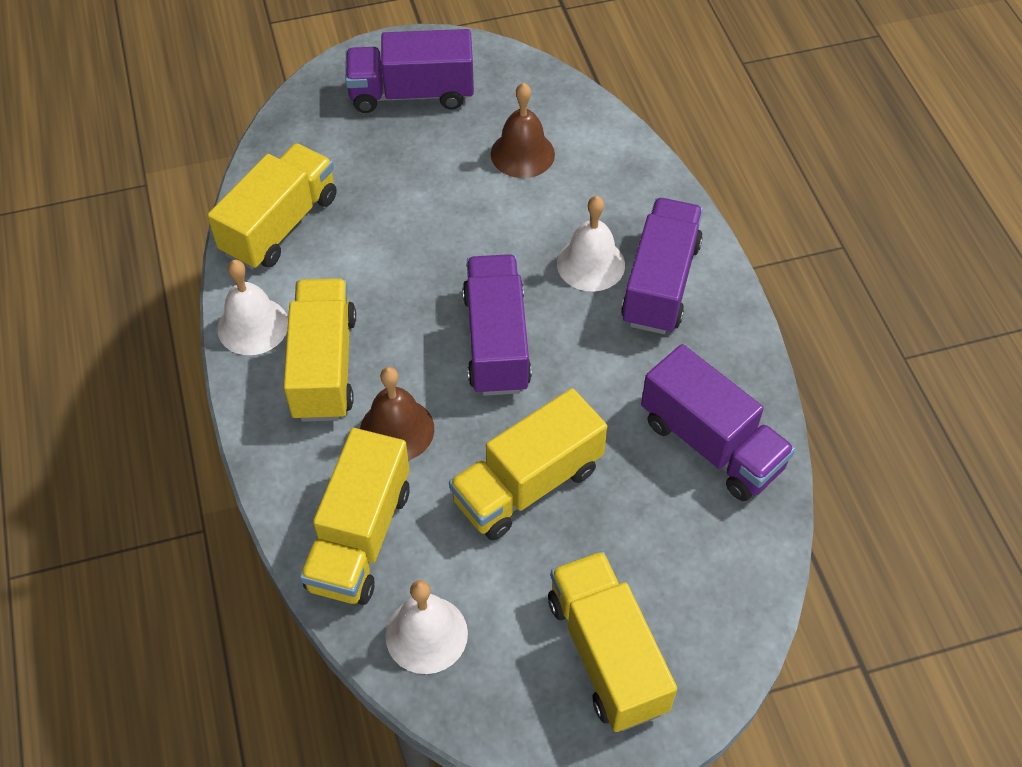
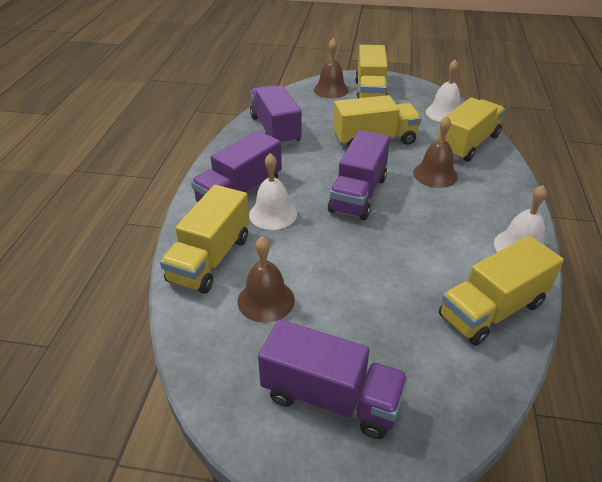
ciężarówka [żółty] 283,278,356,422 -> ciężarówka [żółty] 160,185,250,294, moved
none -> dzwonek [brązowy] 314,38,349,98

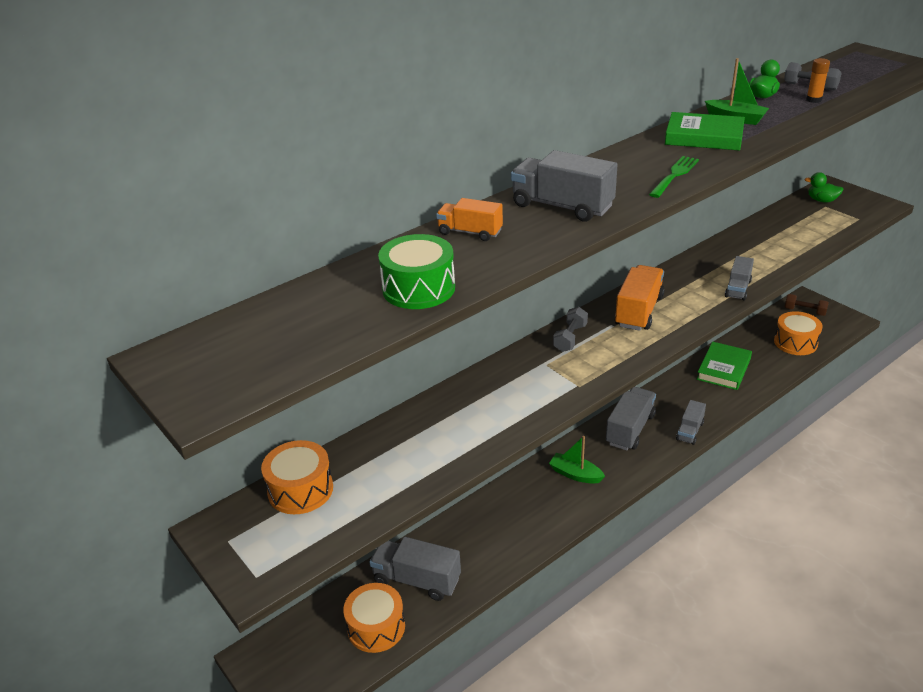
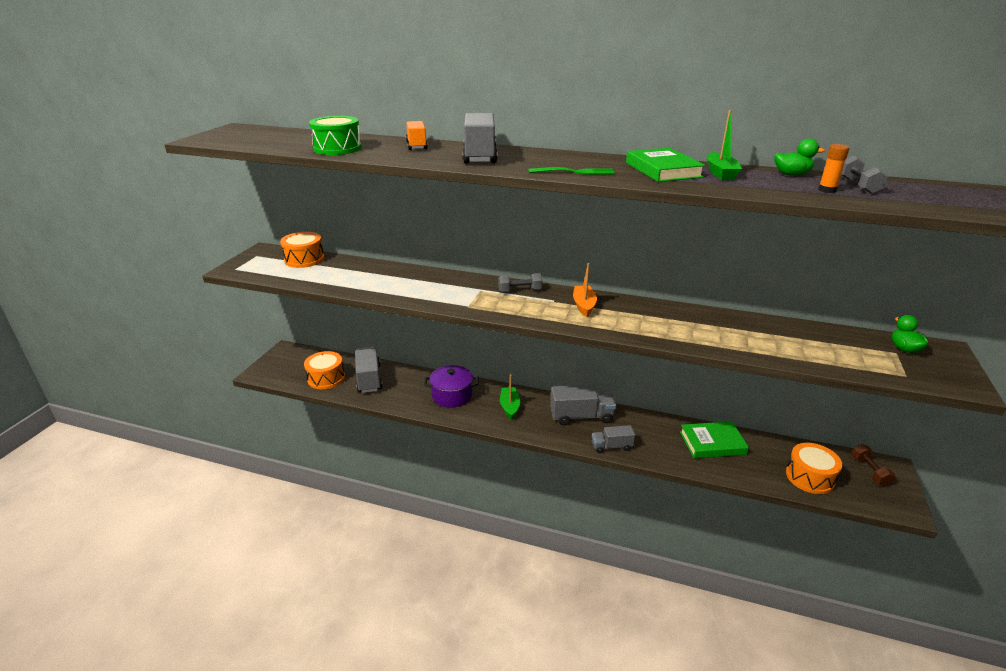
ciężarówka [pomarańczowy] 615,265,665,331 -> łódka [pomarańczowy] 573,263,597,317
ciężarówka [szary] 725,256,754,300 -> none
none -> garnek [fioletowy] 424,365,478,408

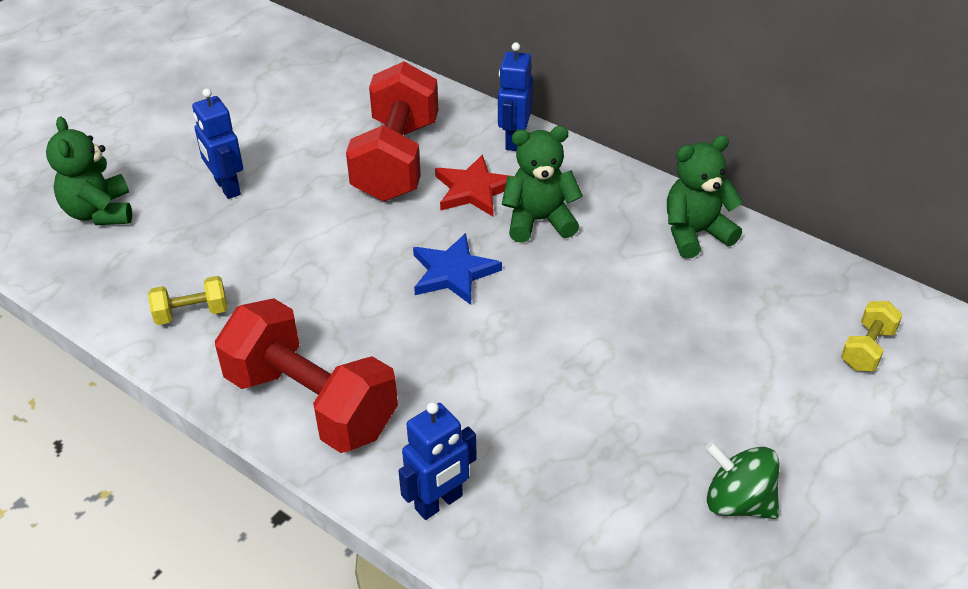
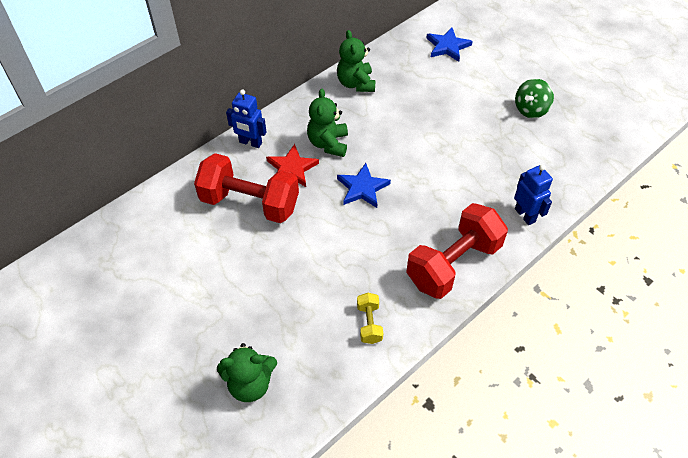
robot [niebieski] 192,88,243,199 -> none
hantel [żółty] 841,301,903,371 -> gwiazda [niebieski] 426,28,473,62

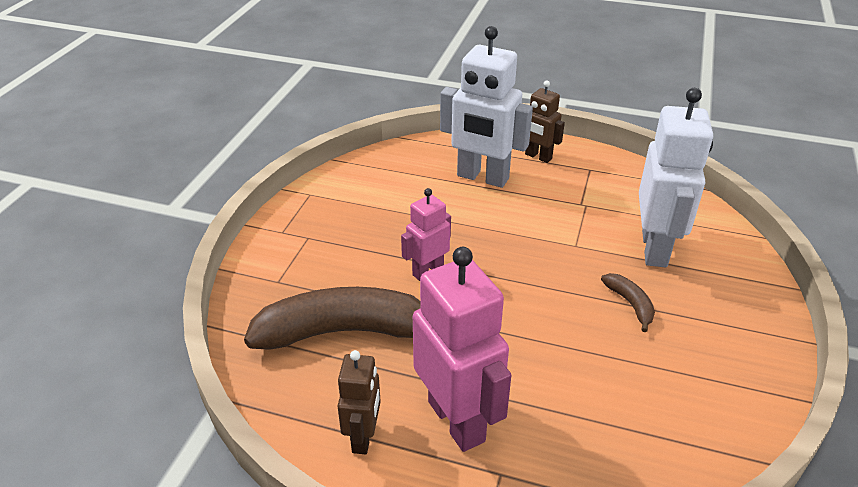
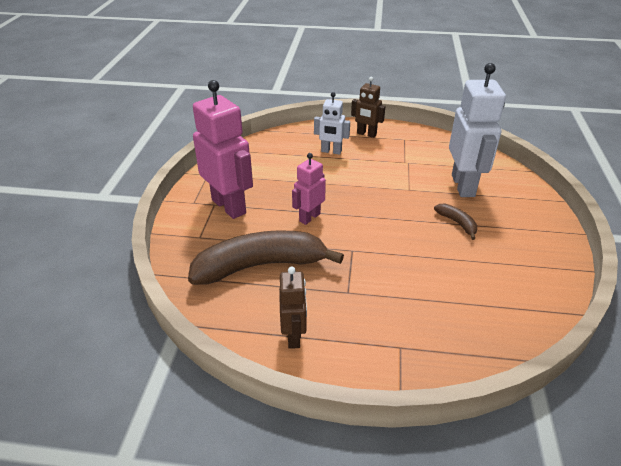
robot [różowy] 413,247,511,452 -> robot [różowy] 193,80,253,219, moved
robot [biały] 440,26,533,188 -> robot [biały] 314,92,350,155, x0.55

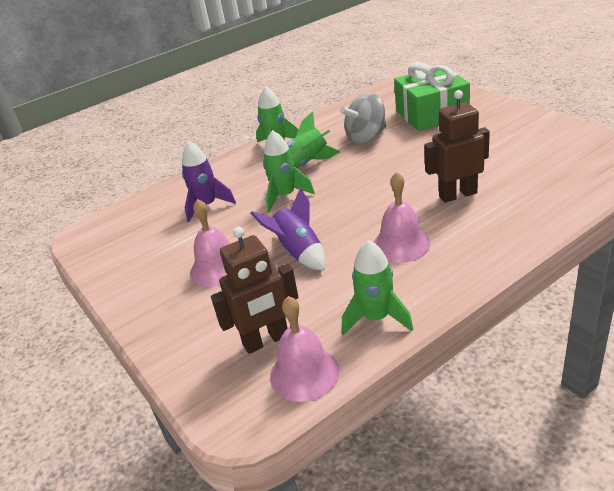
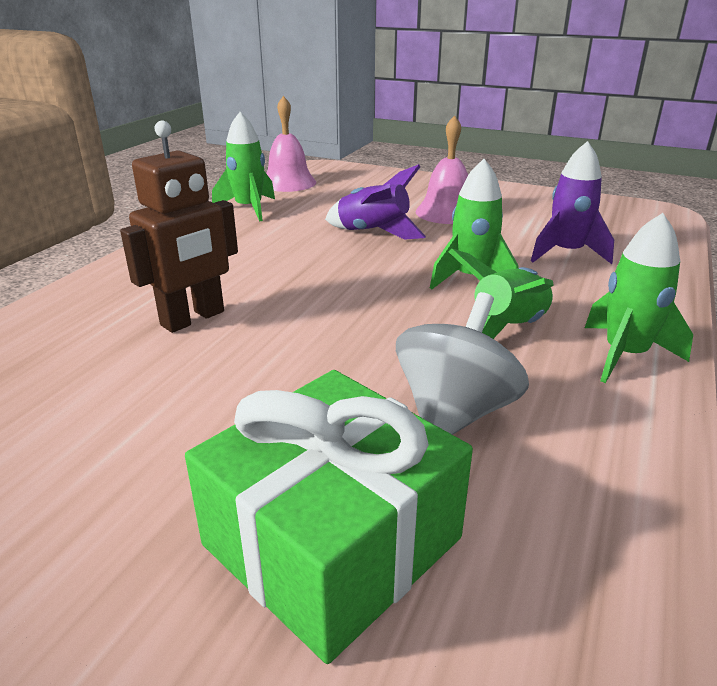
robot [brązowy] 211,226,298,354 -> none
dzwonek [różowy] 374,172,430,263 -> none

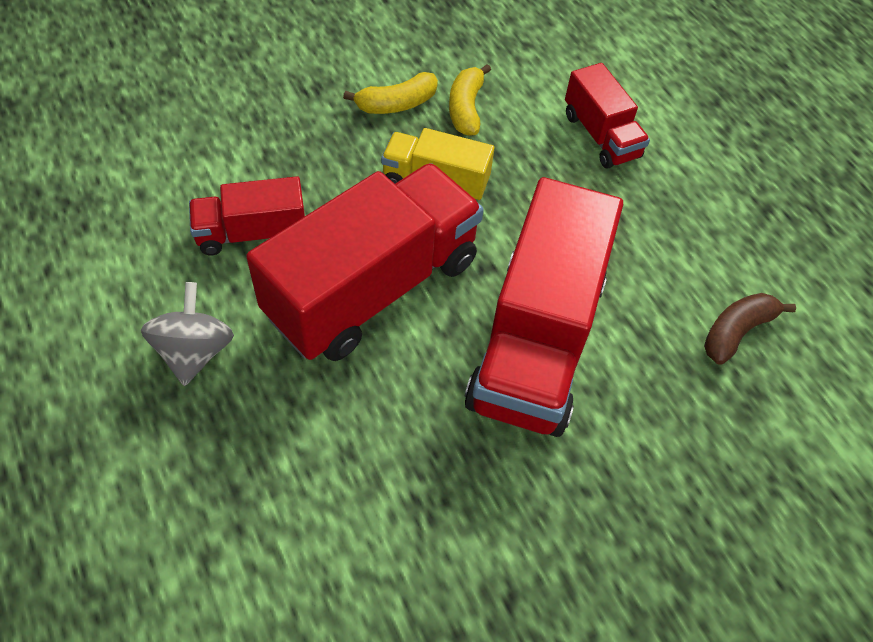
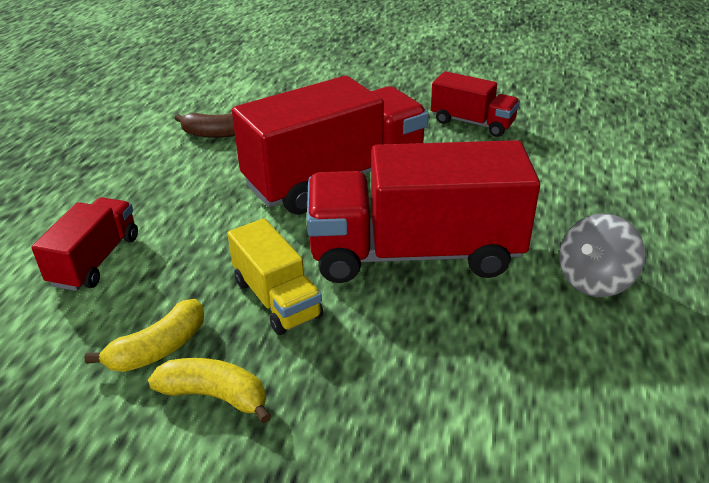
ciężarówka [czerwony] 189,176,305,255 -> ciężarówka [czerwony] 431,71,520,137, moved

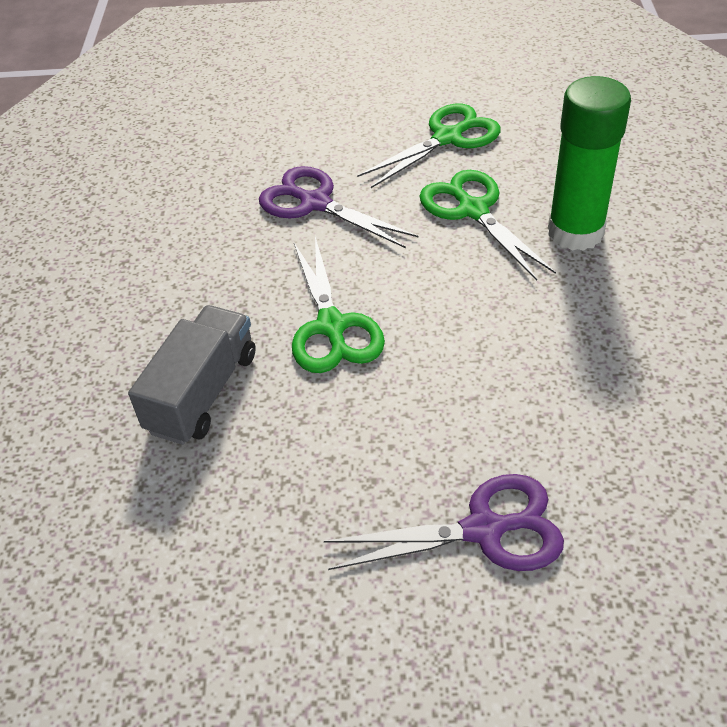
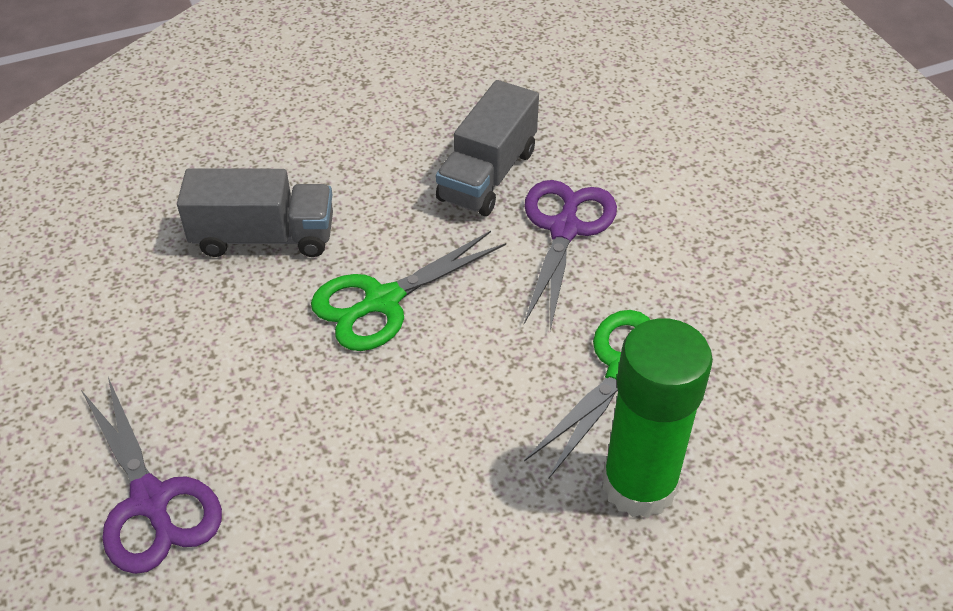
nożyczki [zielony] 357,104,501,188 -> none
none -> ciężarówka [szary] 436,80,539,216

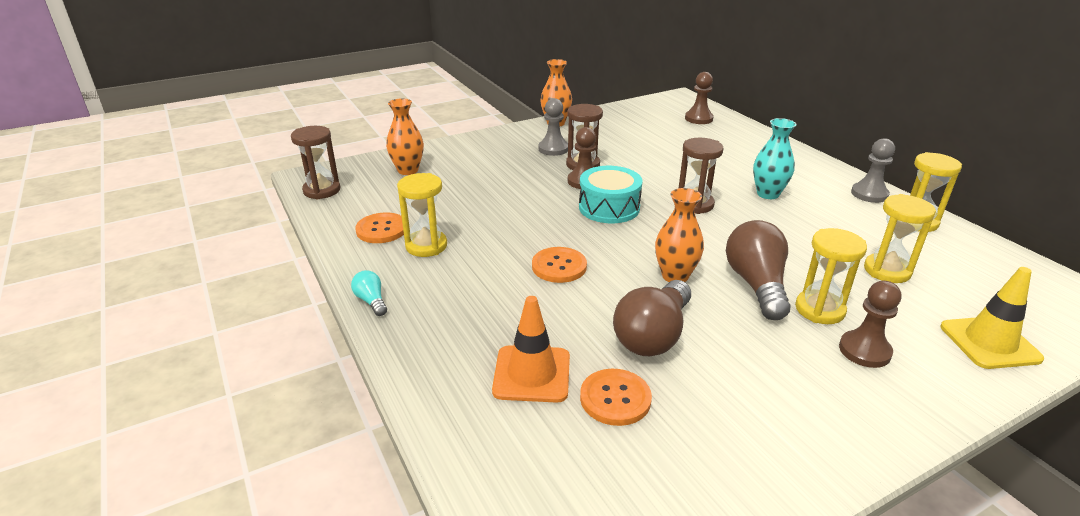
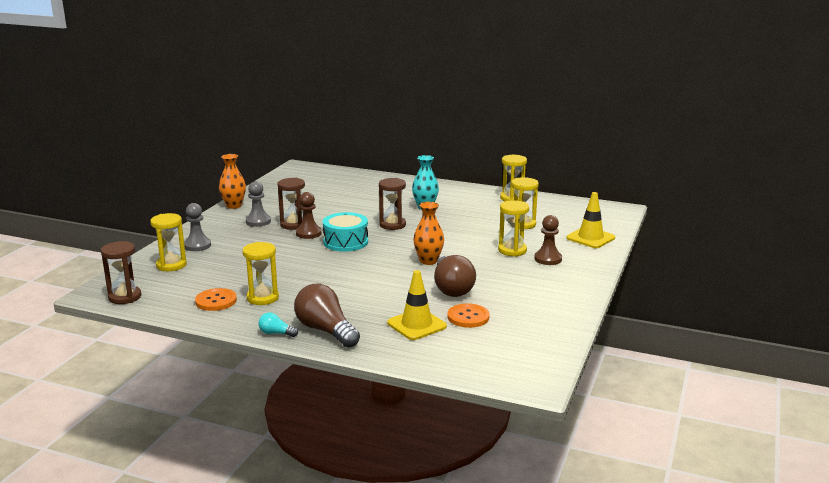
wazon [pomarańczowy] 386,98,424,175 -> klepsydra [żółty] 150,213,187,271
pachołek [pomarańczowy] 492,296,570,403 -> pachołek [żółty] 387,270,447,340
guzik [pomarańczowy] 532,247,587,283 -> none
pionek [brązowy] 685,72,714,124 -> none
żarówka [brązowy] 726,220,791,320 -> żarówka [brązowy] 294,284,360,348, moved
pionek [szary] 851,138,895,203 -> pionek [szary] 184,203,211,251, moved

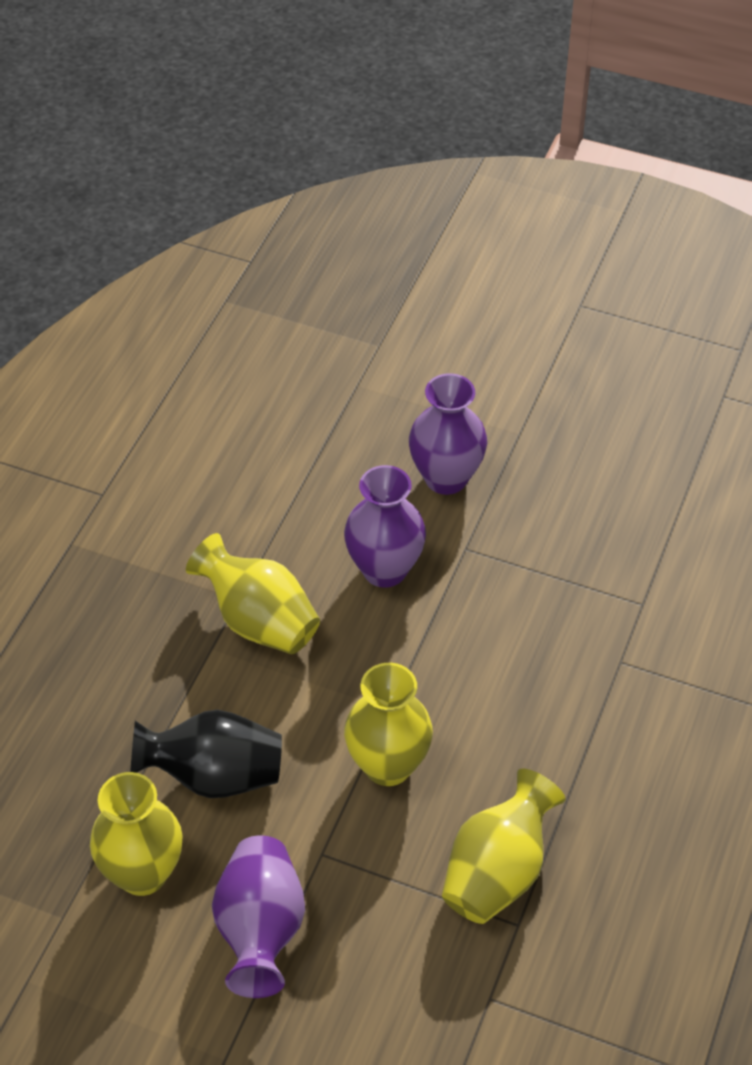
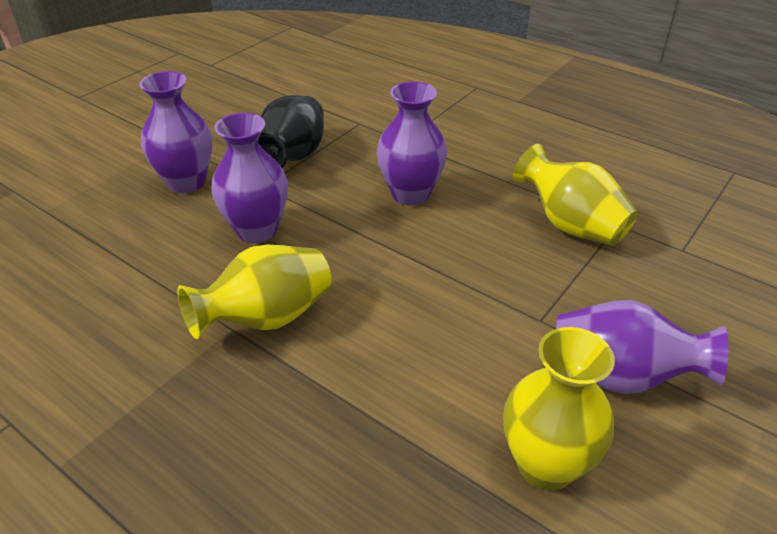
wazon [czarny] 130,710,282,798 -> wazon [czarny] 258,95,324,168, moved
wazon [żółty] 344,663,433,786 -> none
none -> wazon [fioletowy] 377,81,447,206

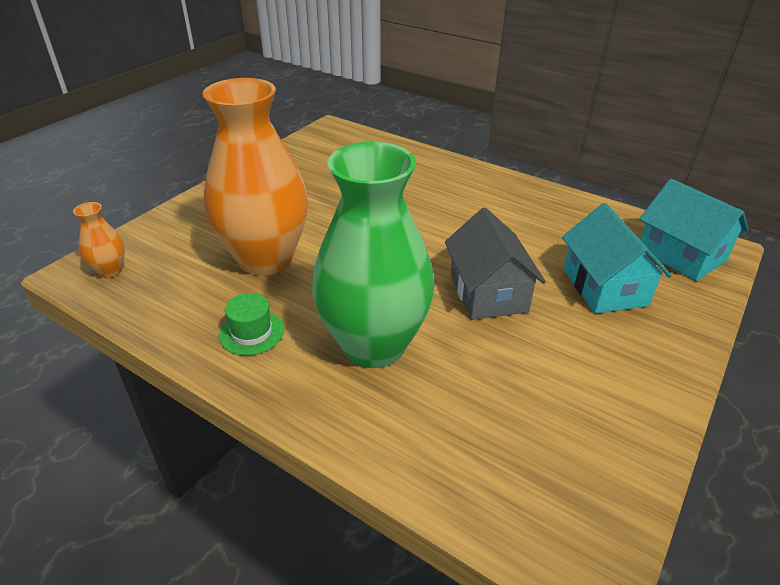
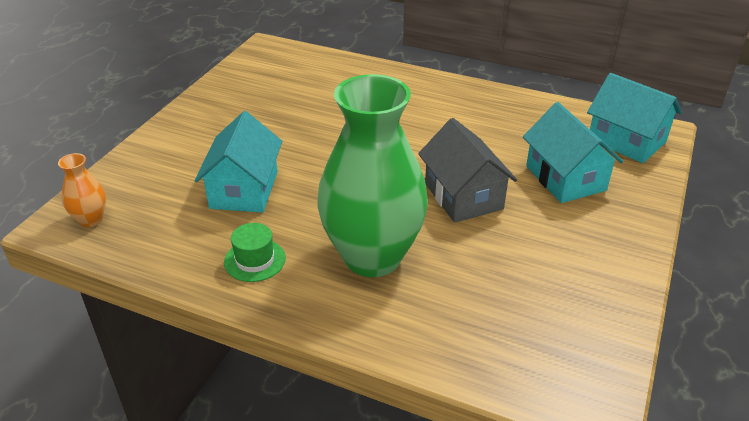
wazon [pomarańczowy] 203,78,308,276 -> domek [turkusowy] 195,111,282,213

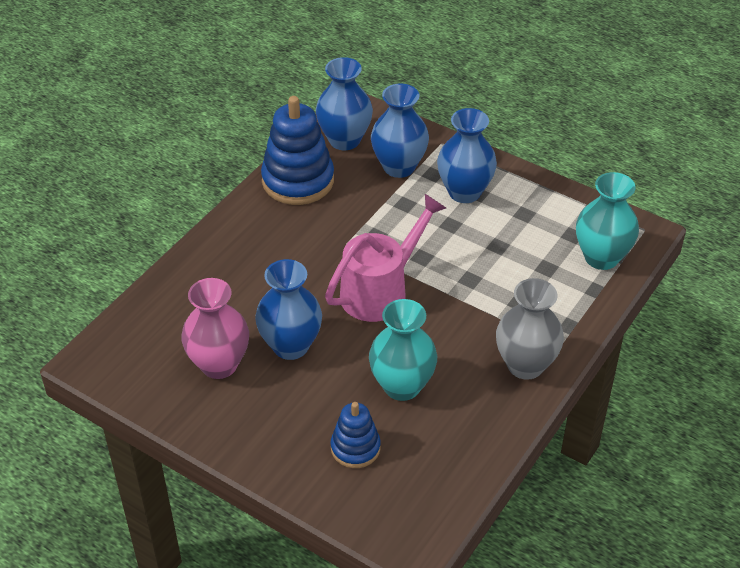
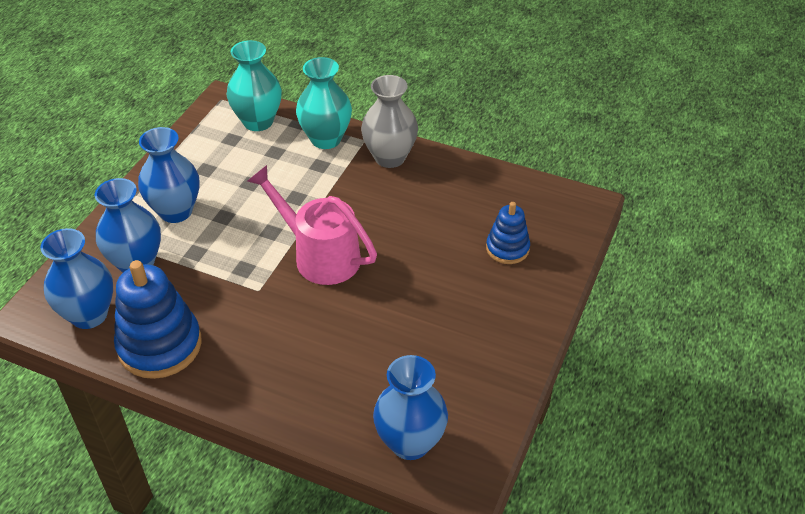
wazon [różowy] 181,278,249,379 -> none
wazon [niebieski] 255,259,322,360 -> wazon [niebieski] 373,355,448,460, moved
wazon [turkusowy] 369,299,437,401 -> wazon [turkusowy] 296,57,352,149, moved

